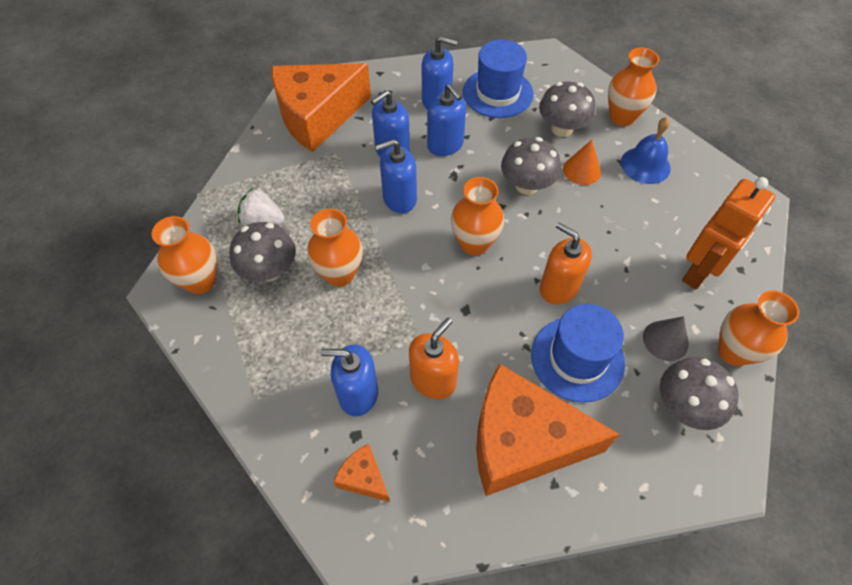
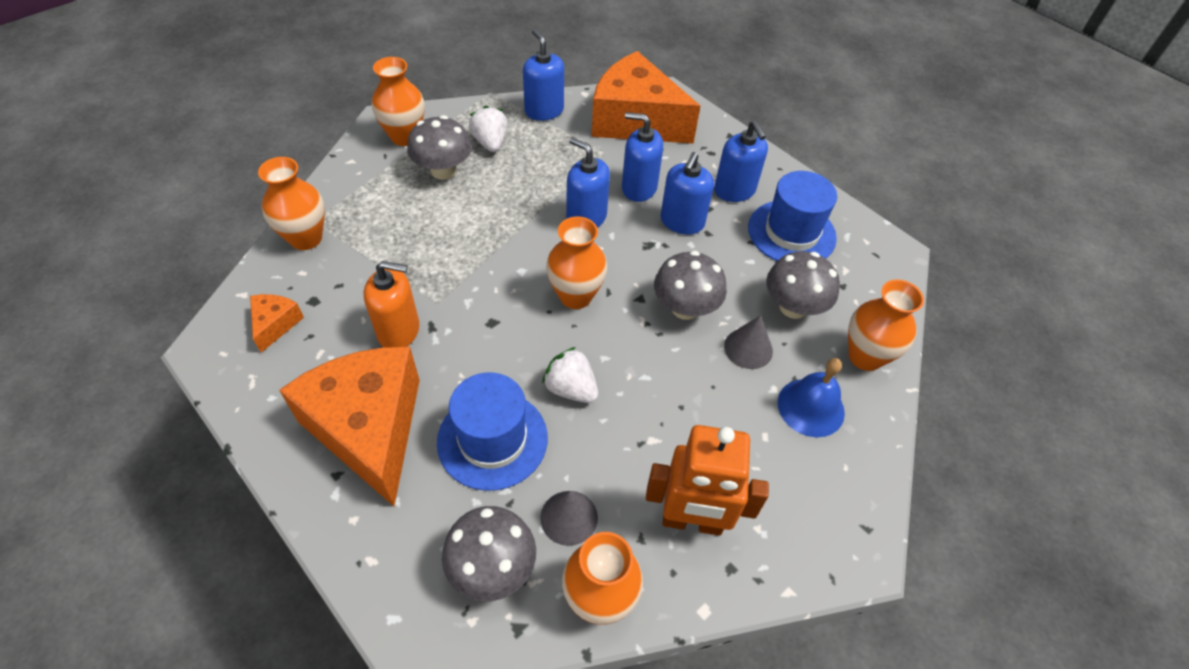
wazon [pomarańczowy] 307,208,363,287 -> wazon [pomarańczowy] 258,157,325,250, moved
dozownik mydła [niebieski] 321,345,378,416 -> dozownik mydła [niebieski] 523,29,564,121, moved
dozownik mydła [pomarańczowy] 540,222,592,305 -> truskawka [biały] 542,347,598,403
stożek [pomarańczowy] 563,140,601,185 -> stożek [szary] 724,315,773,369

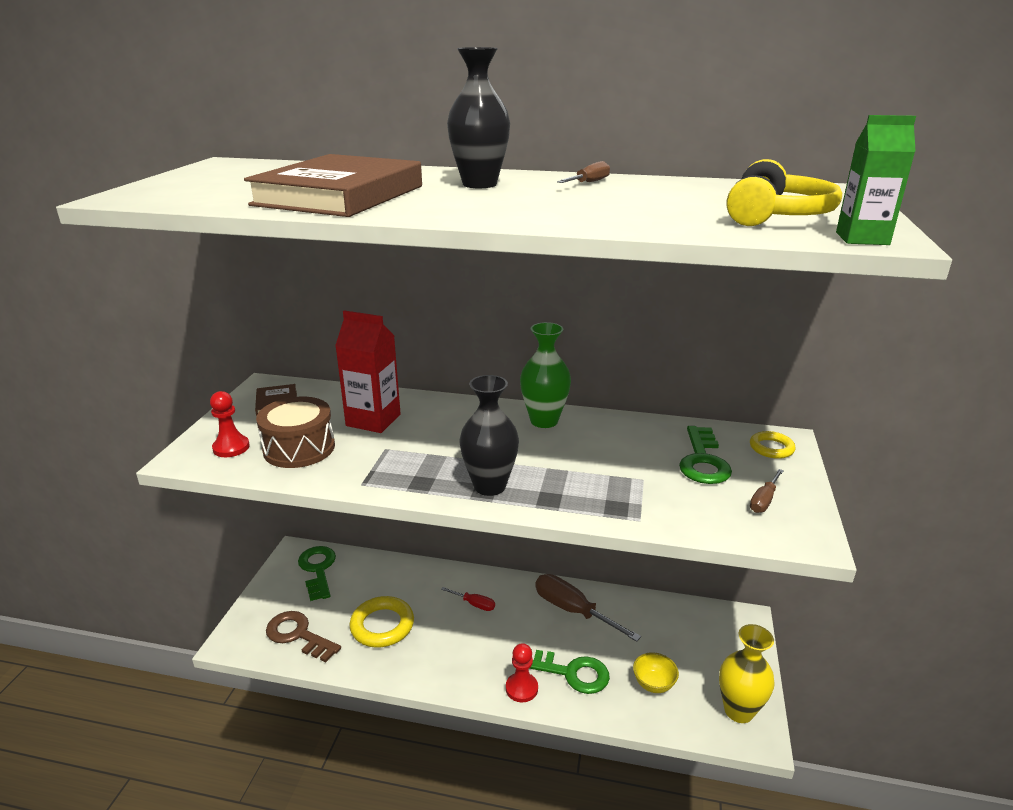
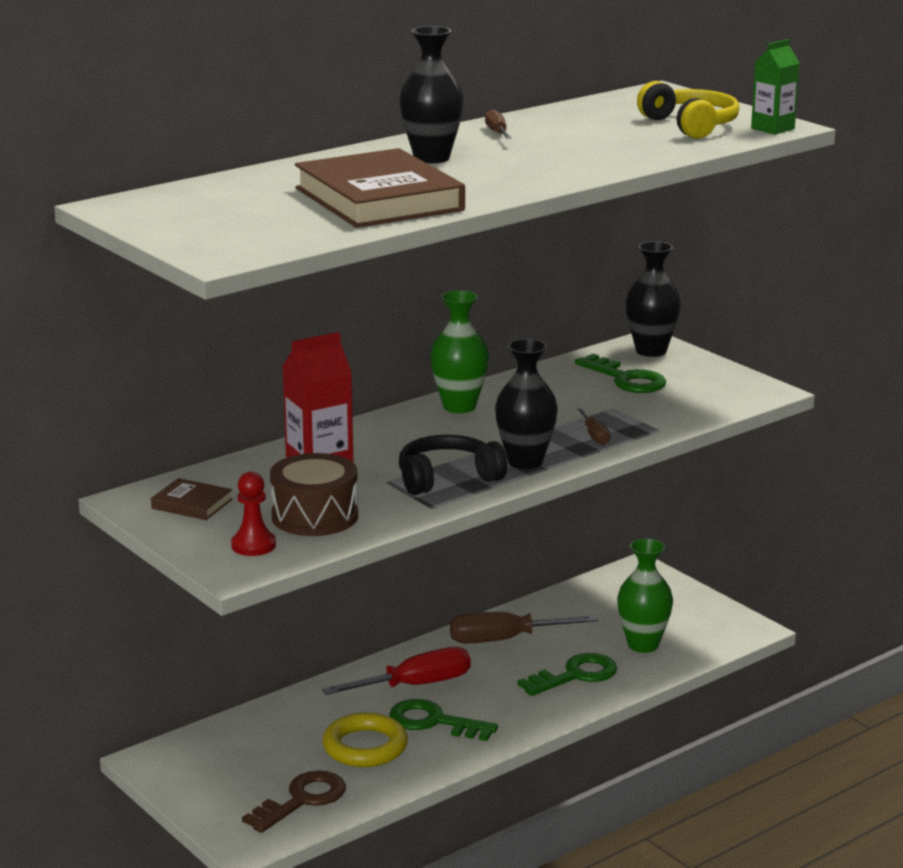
klucz [brązowy] 266,611,341,662 -> klucz [brązowy] 242,771,346,833, 150 degrees clockwise
klucz [zielony] 298,546,336,601 -> klucz [zielony] 389,699,498,741, moved
śrubokręt [czerwony] 441,587,495,611 -> śrubokręt [czerwony] 322,647,471,695, x1.99
pionek [czerwony] 506,643,538,702 -> none
miska [żółty] 633,652,679,693 -> wazon [zielony] 617,538,673,653
wazon [żółty] 719,624,775,723 -> none
pierścień [żółty] 750,431,795,459 -> wazon [czarny] 626,241,681,357
śrubokręt [brązowy] 750,469,784,513 -> śrubokręt [brązowy] 576,407,611,445, moved
none -> słuchawki [czarny] 399,435,507,495

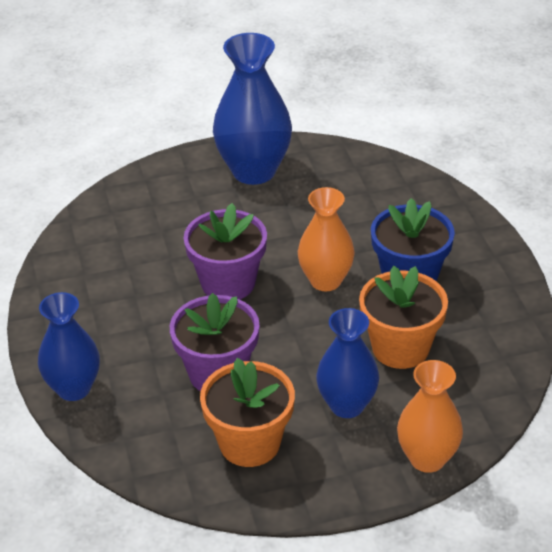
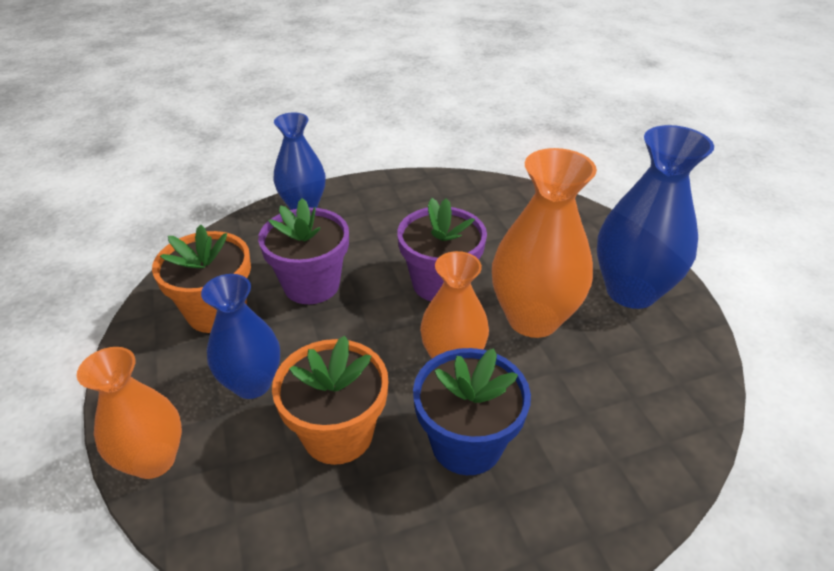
none -> wazon [pomarańczowy] 492,148,597,338

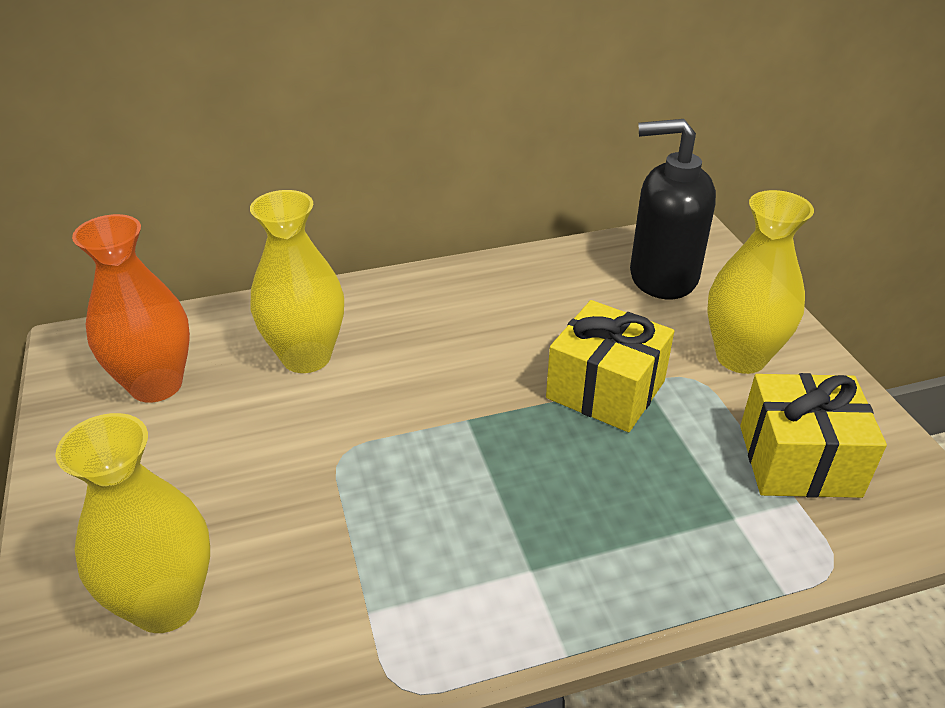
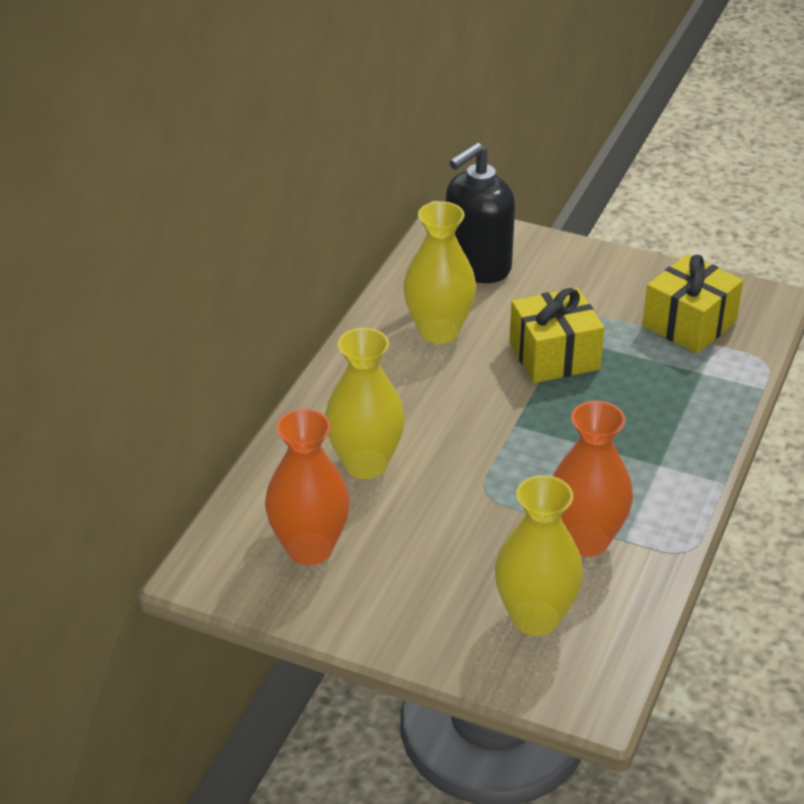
wazon [żółty] 707,190,814,374 -> wazon [żółty] 403,201,476,344, moved
none -> wazon [pomarańczowy] 553,401,633,557

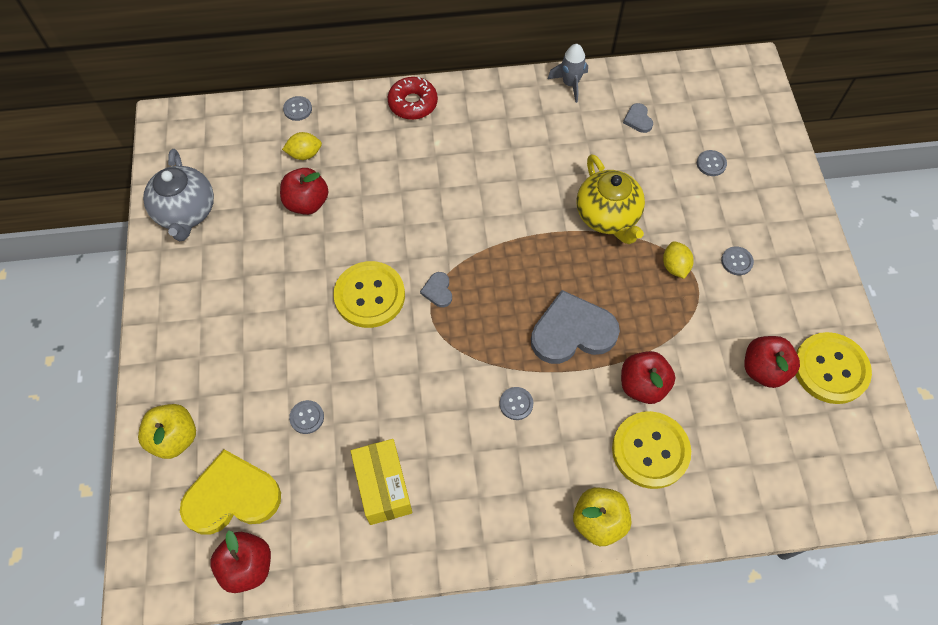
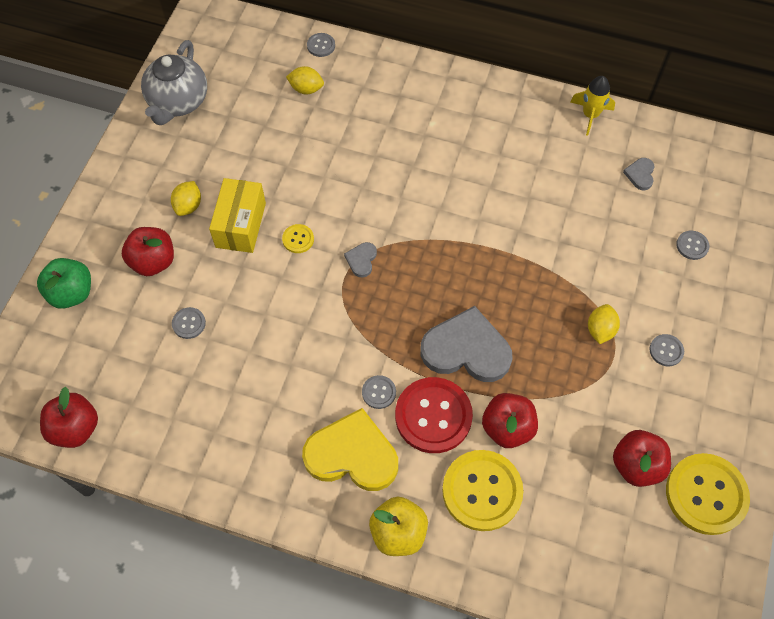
jabłko [żółty] 138,404,196,459 -> jabłko [zielony] 37,258,91,309
serce [żółty] 180,449,281,535 -> serce [żółty] 302,408,398,491, moved
jabłko [czerwony] 280,168,329,215 -> jabłko [czerwony] 122,227,174,276, moved
guzik [żółty] 333,261,405,328 -> guzik [żółty] 282,224,314,253, x0.45
pudełko [żółty] 351,439,412,525 -> pudełko [żółty] 209,178,266,253, moved
donut [czerwony] 388,77,438,120 -> none
rakieta [szary] 548,44,588,103 -> rakieta [żółty] 570,76,615,136
imbryk [żółty] 576,154,645,244 -> none
none -> cytryna [żółty] 171,181,201,216
none -> guzik [czerwony] 395,377,473,453

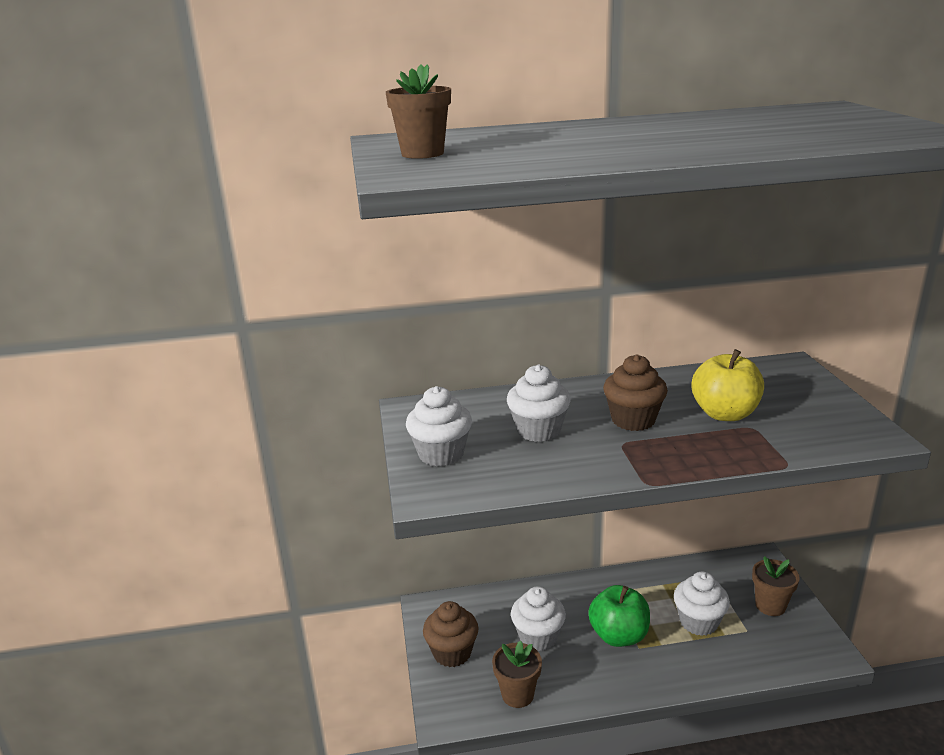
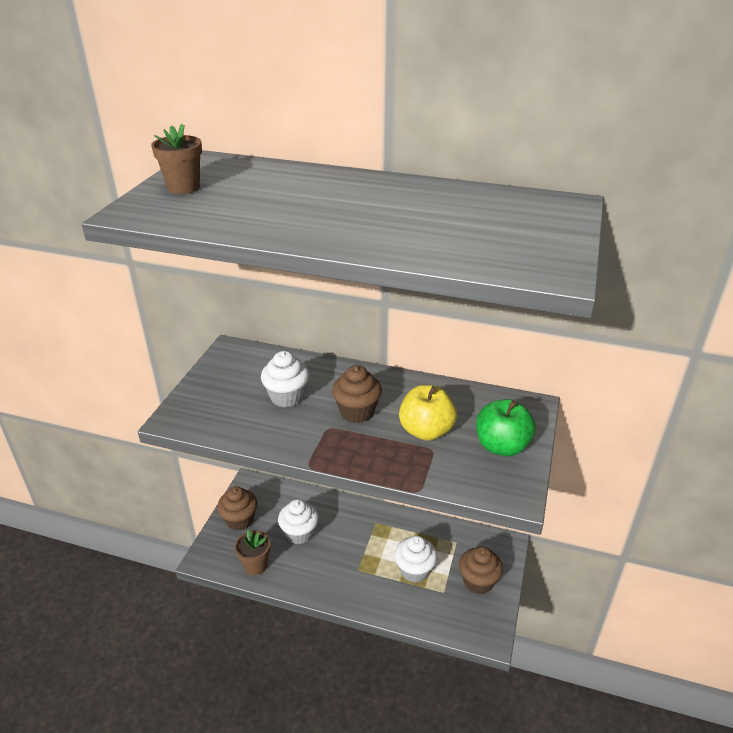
muffinka [biały] 406,386,472,467 -> none
jabłko [zielony] 588,585,650,647 -> jabłko [zielony] 476,399,536,456, moved
doniczka [brązowy] 752,556,800,616 -> muffinka [brązowy] 459,546,503,594

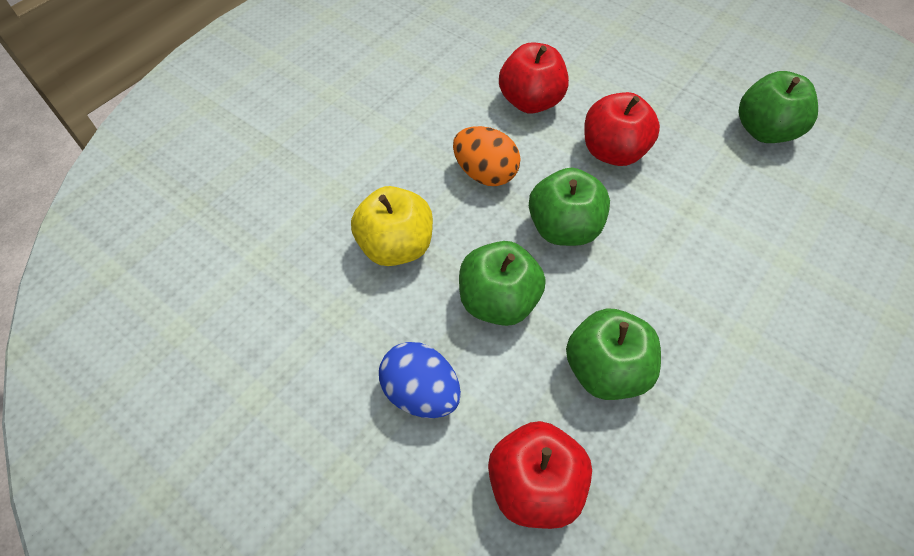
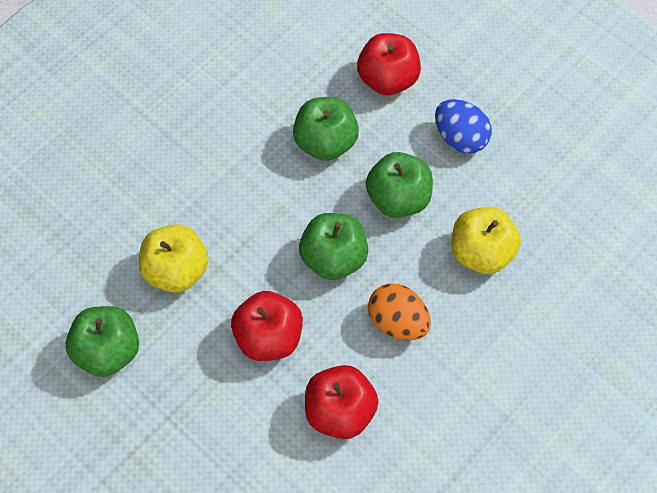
none -> jabłko [żółty] 139,224,209,293

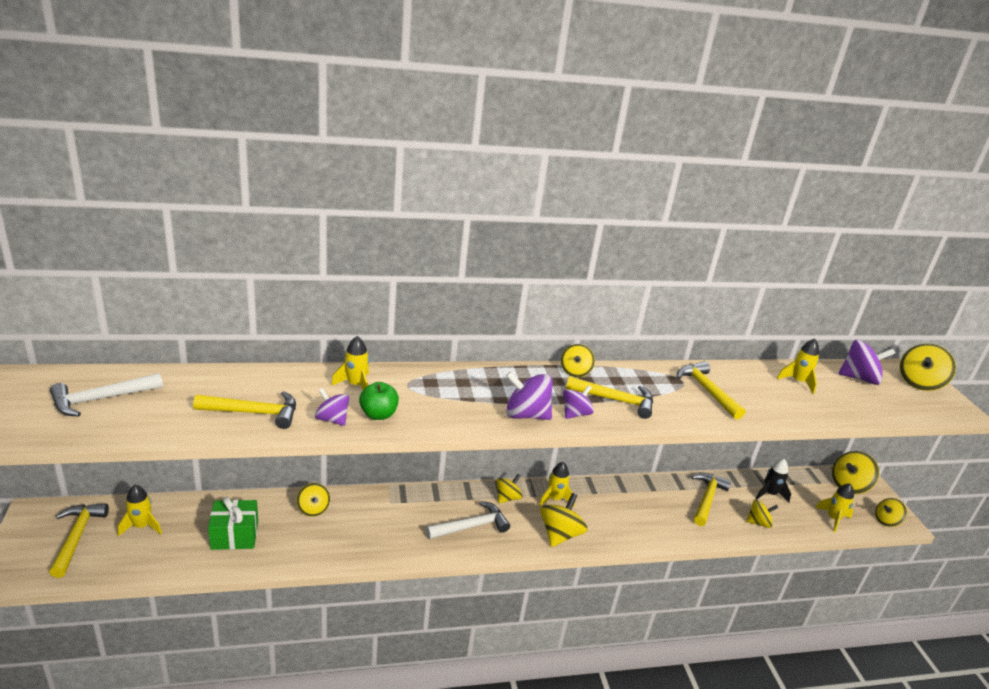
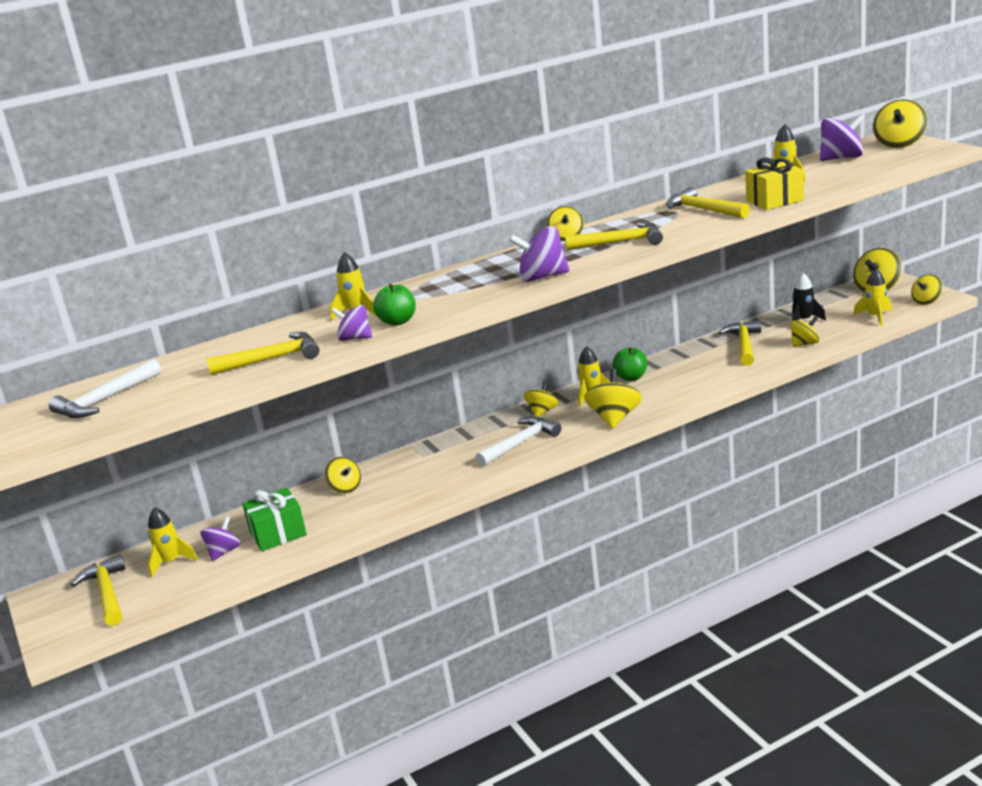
bączek [fioletowy] 563,385,594,419 -> bączek [fioletowy] 201,517,240,561, moved
none -> jabłko [zielony] 613,347,647,381
none -> prezent [żółty] 745,157,804,210

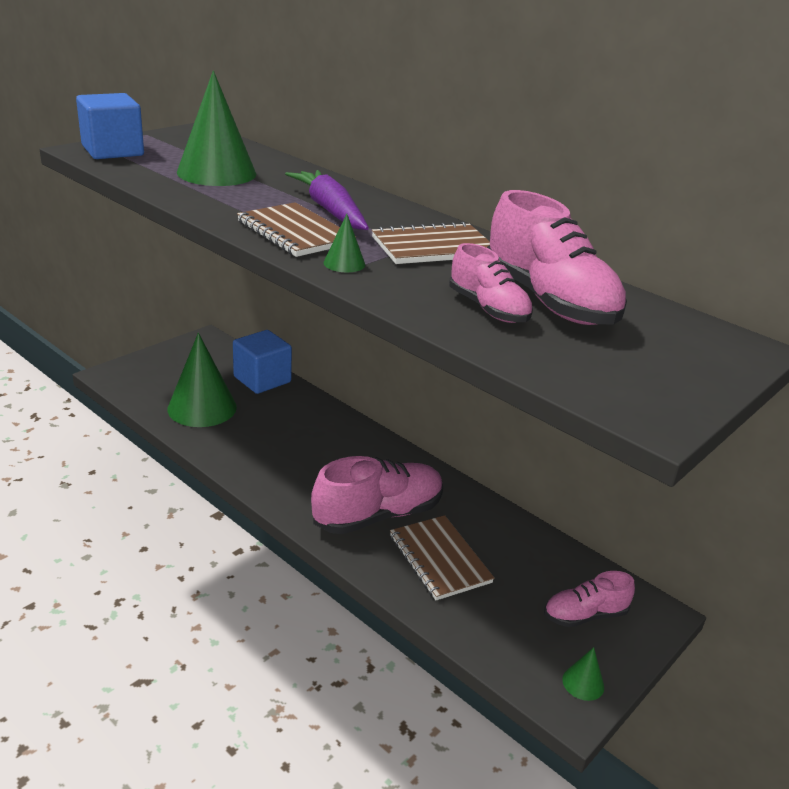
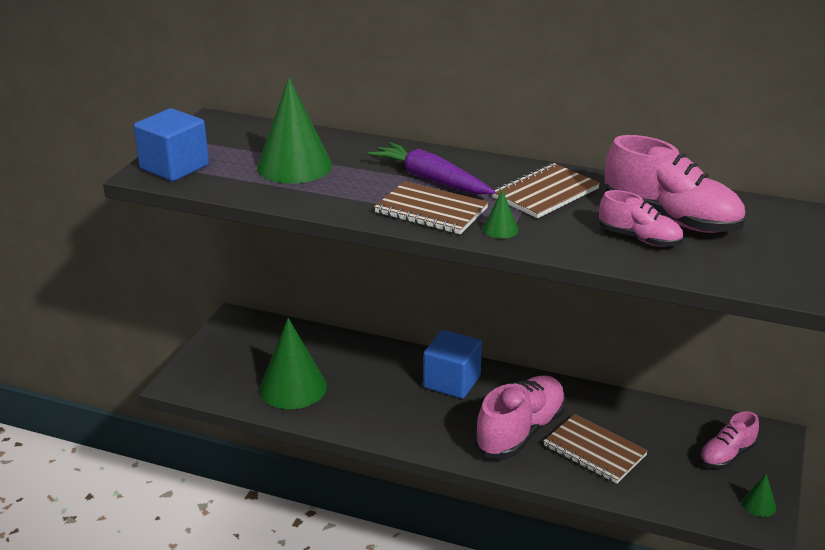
sześcian [niebieski] 233,330,292,394 -> sześcian [niebieski] 423,330,482,399, moved

